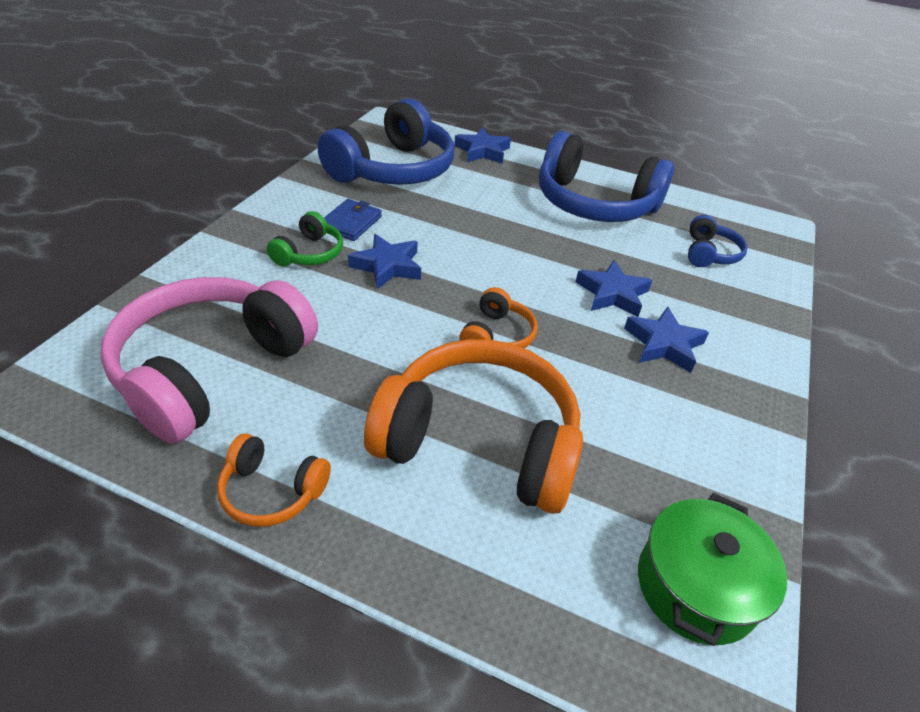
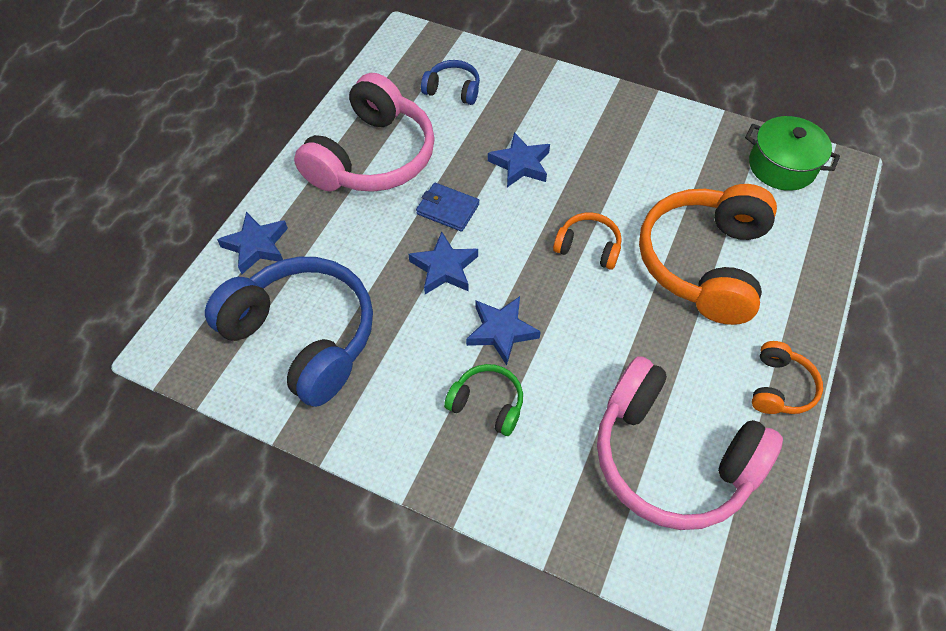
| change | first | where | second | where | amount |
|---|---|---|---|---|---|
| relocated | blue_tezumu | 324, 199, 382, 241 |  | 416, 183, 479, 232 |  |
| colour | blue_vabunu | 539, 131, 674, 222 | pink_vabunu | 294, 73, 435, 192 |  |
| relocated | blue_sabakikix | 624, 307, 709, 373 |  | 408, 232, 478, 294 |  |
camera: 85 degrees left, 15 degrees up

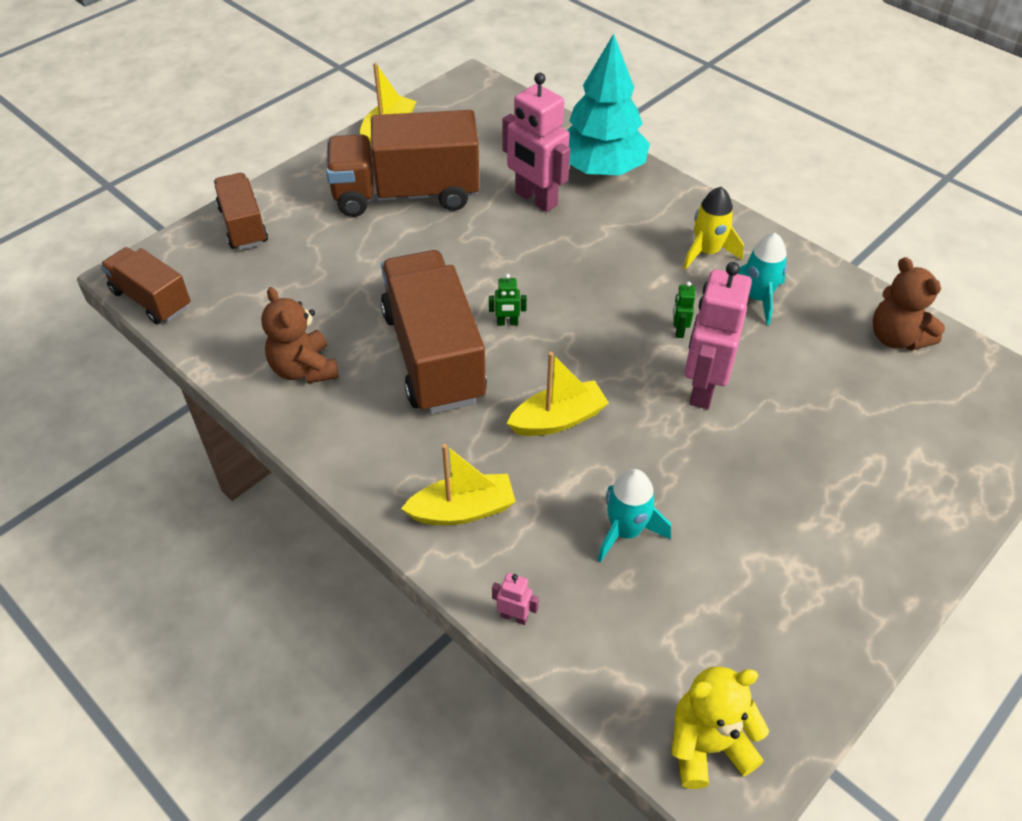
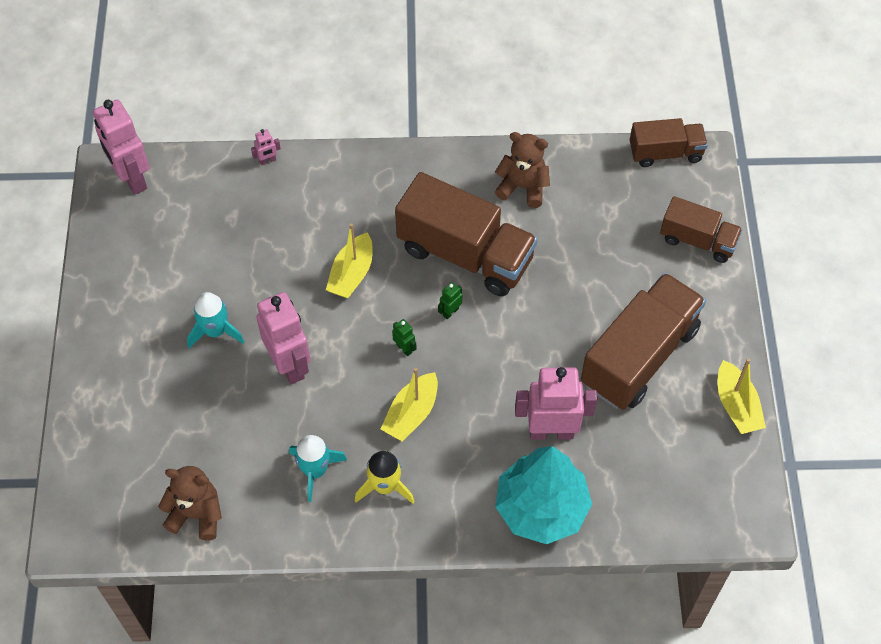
| change | first | where | second | where | amount |
|---|---|---|---|---|---|
| relocated | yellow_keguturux | 401, 444, 516, 525 |  | 381, 368, 438, 442 |  |
| relocated | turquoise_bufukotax | 597, 469, 671, 563 |  | 187, 292, 244, 348 |  |
| exchanged | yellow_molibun | 671, 666, 769, 789 | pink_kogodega | 93, 100, 149, 195 |  |
| relocated | green_kogodega | 673, 282, 695, 338 |  | 392, 319, 417, 356 |  |
camera: 135 degrees right, 10 degrees up

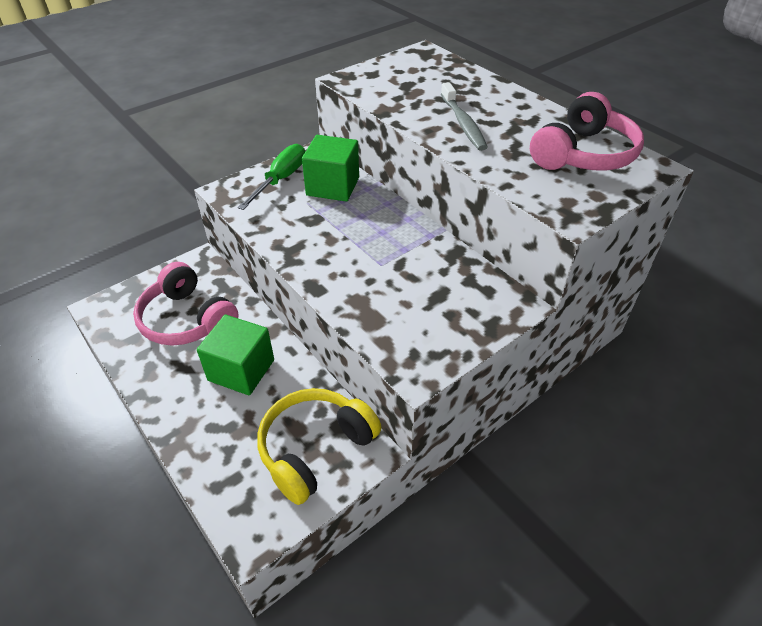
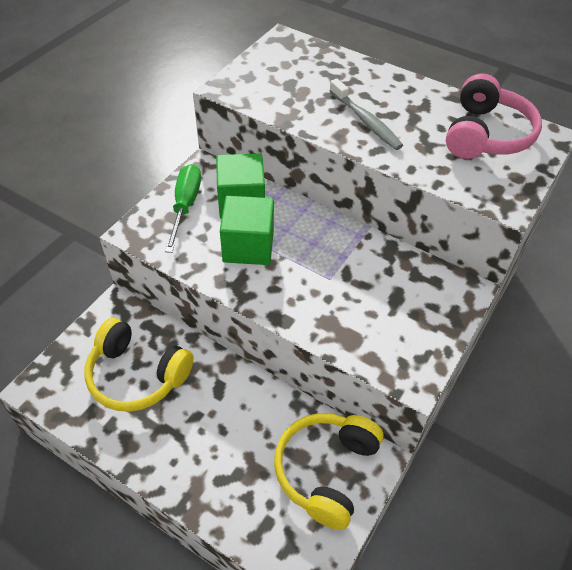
| change | first | where | second | where | amount |
|---|---|---|---|---|---|
| colour | pink_vabunu | 133, 262, 239, 346 | yellow_vabunu | 84, 318, 193, 412 |  |
| relocated | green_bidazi | 197, 315, 274, 395 |  | 220, 196, 274, 265 |  |
camera: 20 degrees left, 5 degrees up

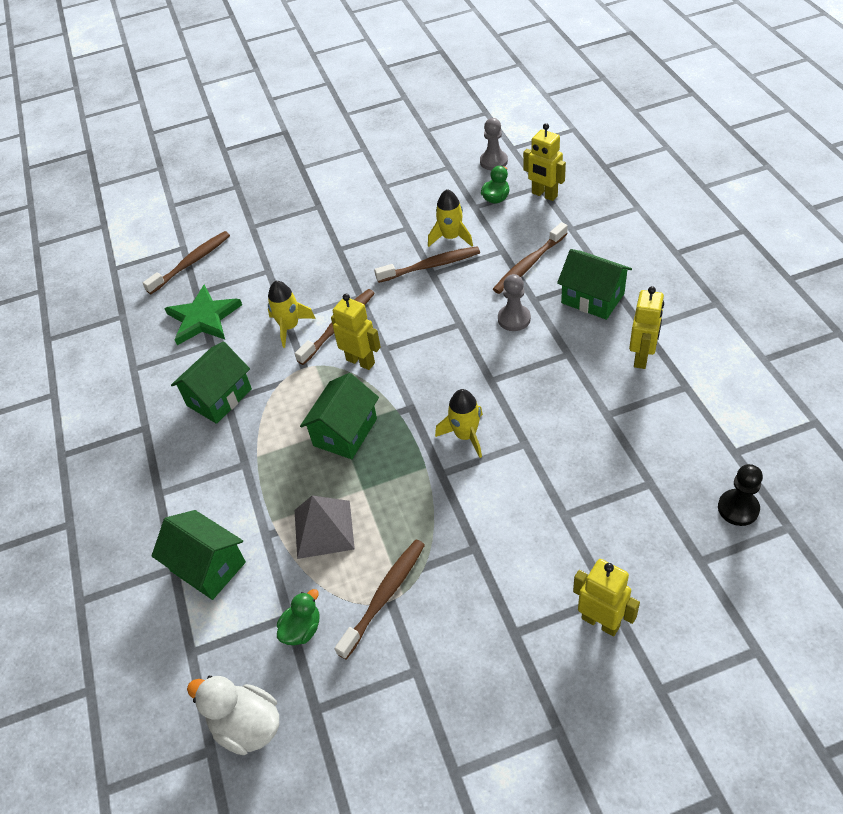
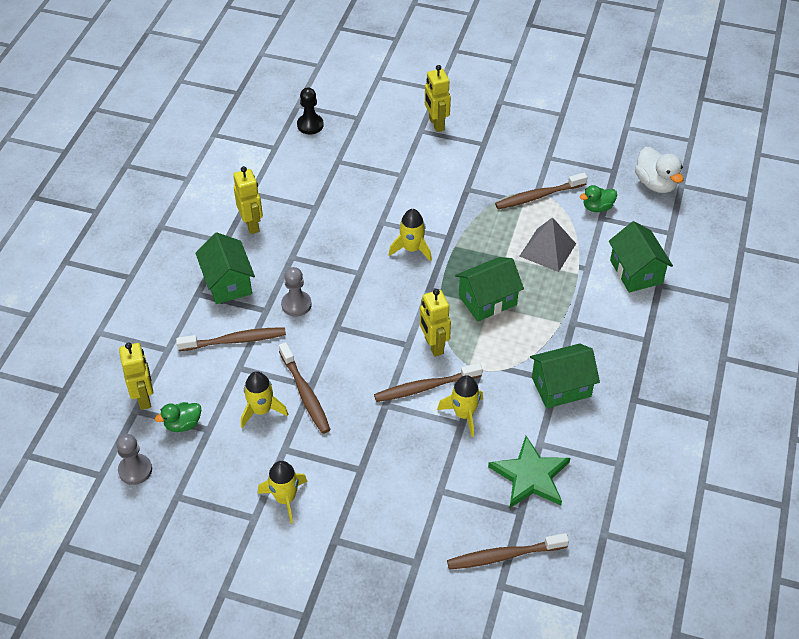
| change | first | where | second | where | amount |
|---|---|---|---|---|---|
| spun | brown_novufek | 374, 246, 480, 283 |  | 279, 342, 331, 434 | 135 degrees counterclockwise |
| spun | yellow_kogodega | 629, 286, 664, 369 |  | 233, 166, 263, 234 | 105 degrees clockwise |
| appeared |  |  | yellow_bufukotax | 258, 461, 308, 524 |  |
camera: 150 degrees left, 0 degrees up

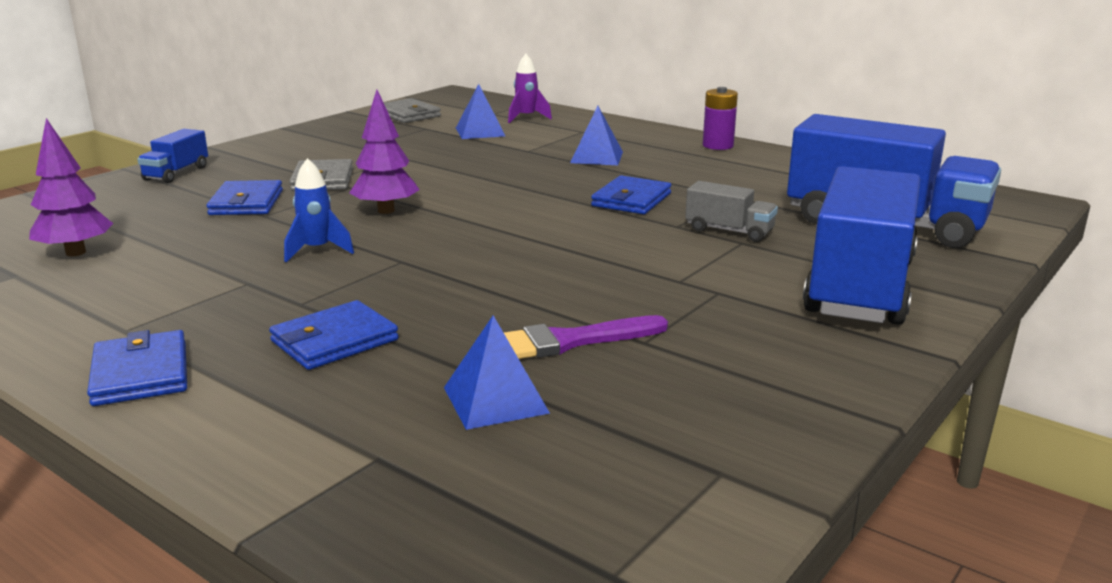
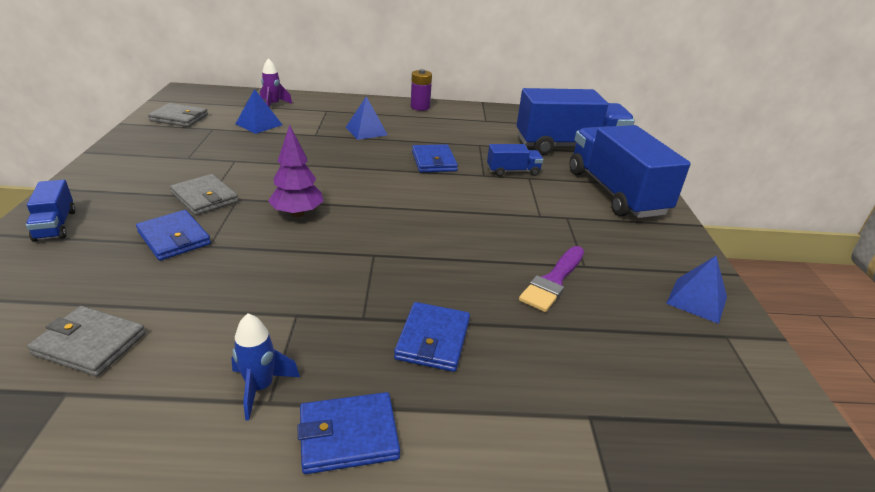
| change | first | where | second | where | amount |
|---|---|---|---|---|---|
| exchanged | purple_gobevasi | 29, 118, 113, 256 | grey_tezumu | 27, 306, 146, 377 |  |
| spun | blue_tezumu | 87, 330, 187, 406 |  | 298, 392, 400, 474 | 45 degrees counterclockwise |
| relocated | blue_bufukotax | 284, 158, 354, 262 |  | 231, 313, 300, 421 |  |
| relocated | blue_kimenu | 444, 315, 550, 430 |  | 666, 256, 727, 324 |  |
| colour | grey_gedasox | 685, 181, 778, 242 | blue_gedasox | 487, 144, 543, 176 |  |
camera: 40 degrees left, 10 degrees up

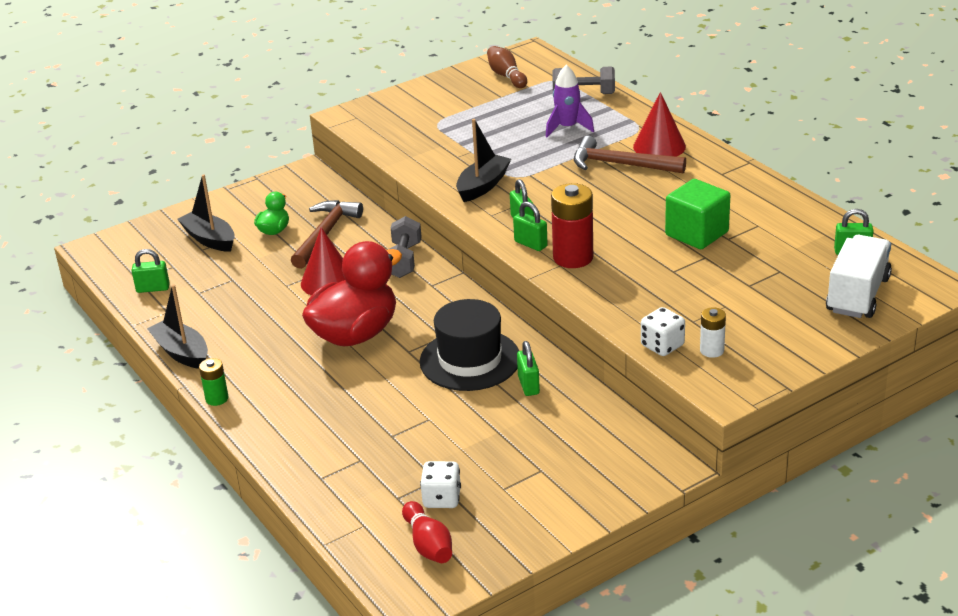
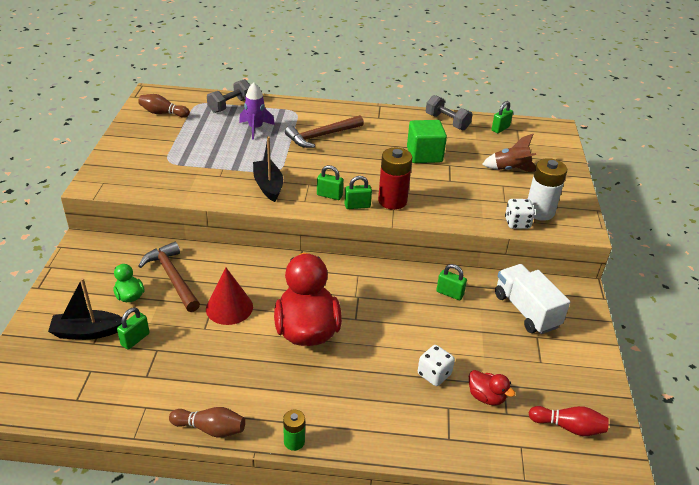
| change | first | where | second | where | amount |
|---|---|---|---|---|---|
| relocated | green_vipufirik | 132, 249, 170, 293 |  | 117, 307, 150, 349 |  |
| exchanged | black_keguturux | 147, 285, 208, 369 | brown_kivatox | 169, 407, 245, 438 |  |
| relocated | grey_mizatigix | 390, 216, 422, 278 |  | 426, 95, 473, 130 |  |
| missing | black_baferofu | 420, 299, 519, 391 |  |  |  |
| relocated | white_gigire | 420, 461, 461, 508 |  | 418, 345, 455, 386 |  |
| missing | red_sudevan | 633, 92, 686, 157 |  |  |  |
| size | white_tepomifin | 700, 307, 726, 358 |  | 528, 158, 567, 221 | x1.83 |
| relocated | white_gedasox | 826, 235, 892, 318 |  | 495, 264, 570, 334 |  |
| appeared |  |  | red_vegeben | 469, 370, 515, 405 |  |
| appeared |  |  | brown_bufukotax | 482, 134, 536, 172 |  |
camera: 55 degrees left, 5 degrees up

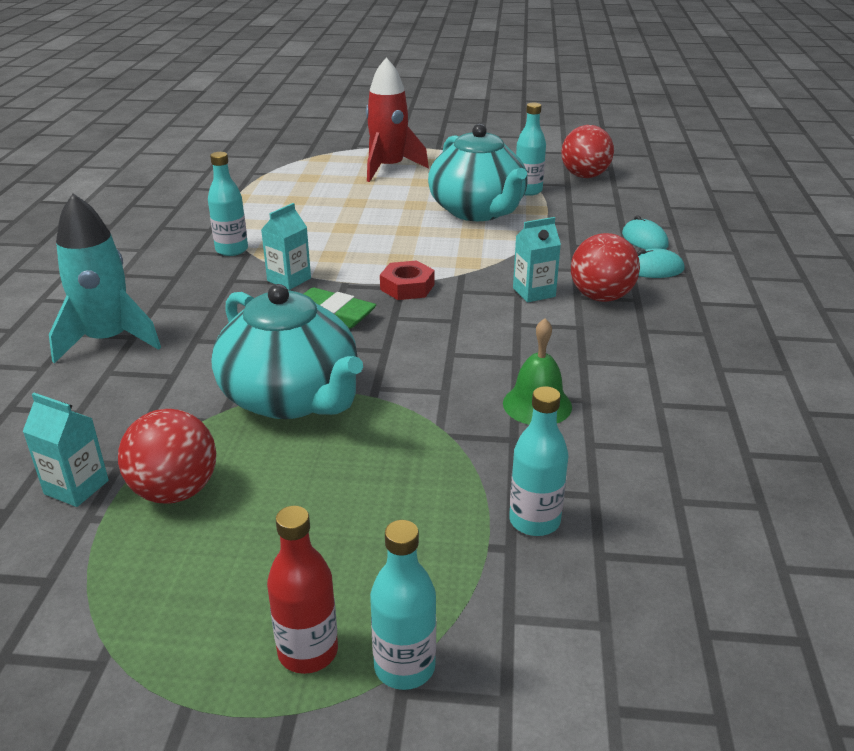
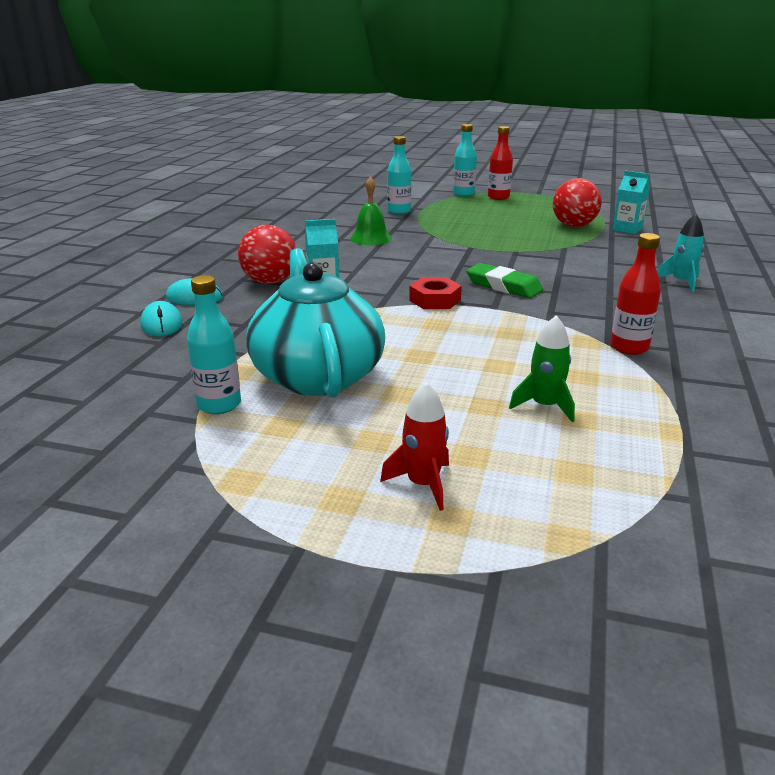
| change | first | where | second | where | amount |
|---|---|---|---|---|---|
| size | turquoise_bufukotax | 49, 193, 161, 364 |  | 657, 214, 704, 292 | x0.56 |
| colour | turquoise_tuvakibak | 208, 152, 248, 256 | red_tuvakibak | 610, 233, 661, 355 |  |
| missing | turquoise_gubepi | 211, 284, 363, 419 |  |  |  |
| missing | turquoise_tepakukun | 261, 203, 311, 290 |  |  |  |
| size | red_bufukotax | 366, 57, 429, 182 |  | 380, 382, 449, 511 | x0.56 |
| missing | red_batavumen | 561, 125, 614, 178 |  |  |  |
| appeared |  |  | green_bufukotax | 509, 315, 575, 422 |  |
camera: 170 degrees left, 5 degrees down

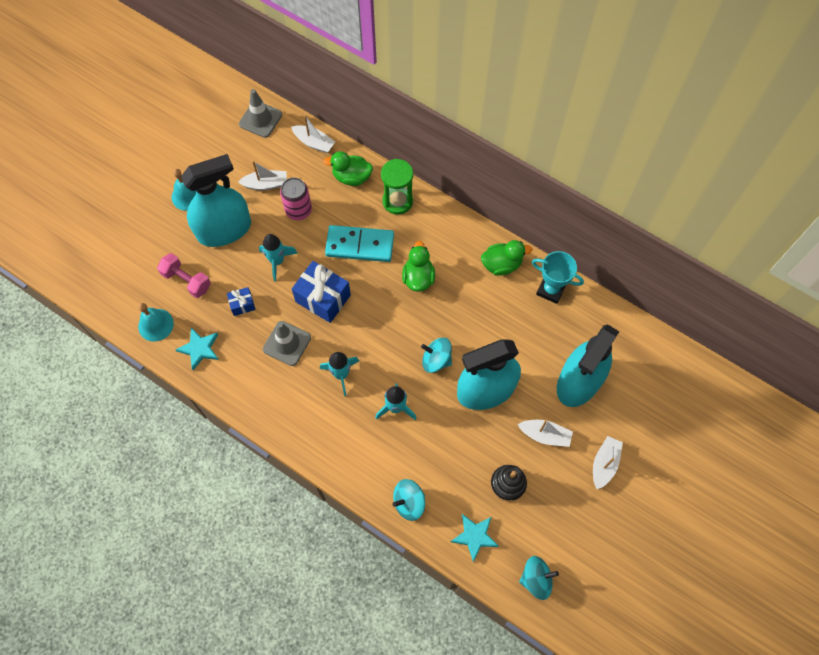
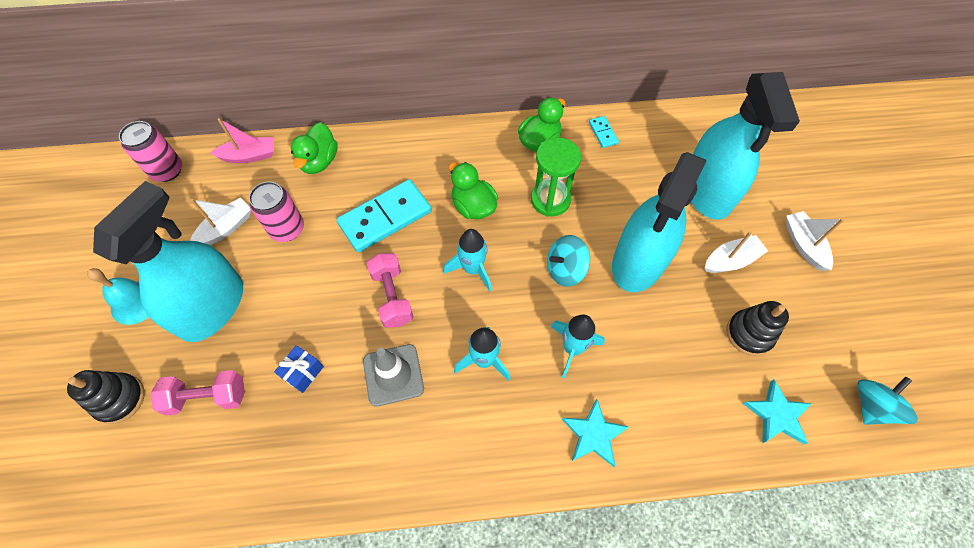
| change | first | where | second | where | amount |
|---|---|---|---|---|---|
| missing | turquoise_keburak | 138, 303, 174, 342 |  |  |  |
| relocated | turquoise_sabakikix | 175, 328, 219, 370 |  | 562, 399, 629, 467 |  |
| exchanged | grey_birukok | 239, 89, 282, 138 | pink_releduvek | 119, 121, 182, 182 |  |
| relocated | turquoise_bufukotax | 259, 234, 298, 281 |  | 443, 229, 492, 292 |  |
| colour | white_keguturux | 292, 115, 335, 153 | pink_keguturux | 211, 118, 274, 163 |  |
| exchanged | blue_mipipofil | 292, 261, 351, 323 | pink_mizatigix | 367, 253, 414, 328 |  |
| spun | green_vegeben | 324, 151, 373, 186 |  | 291, 122, 338, 174 | 45 degrees counterclockwise |
| relocated | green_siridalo | 381, 159, 413, 214 |  | 531, 137, 581, 217 |  |
| missing | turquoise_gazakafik | 393, 479, 425, 521 |  |  |  |
| exchanged | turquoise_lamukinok | 532, 251, 584, 304 | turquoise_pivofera | 589, 116, 619, 148 |  |
| appeared |  |  | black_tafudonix | 67, 370, 145, 424 |  |
camera: 40 degrees left, 5 degrees down

